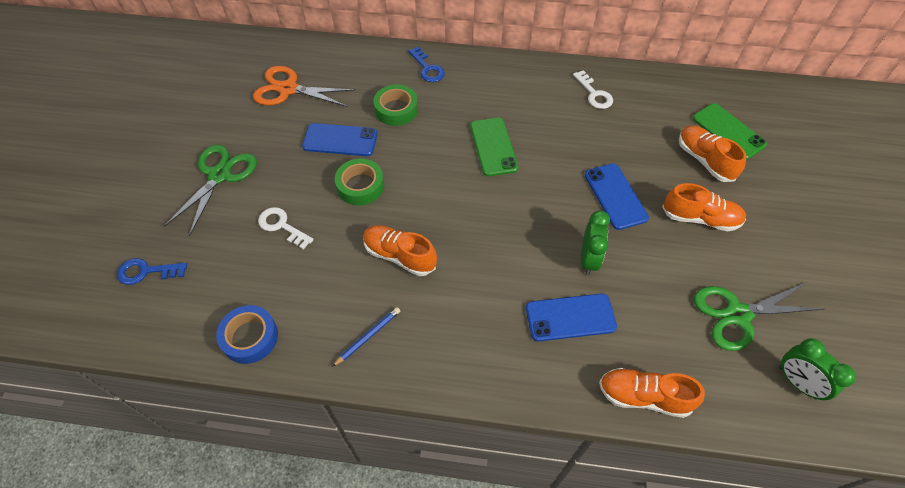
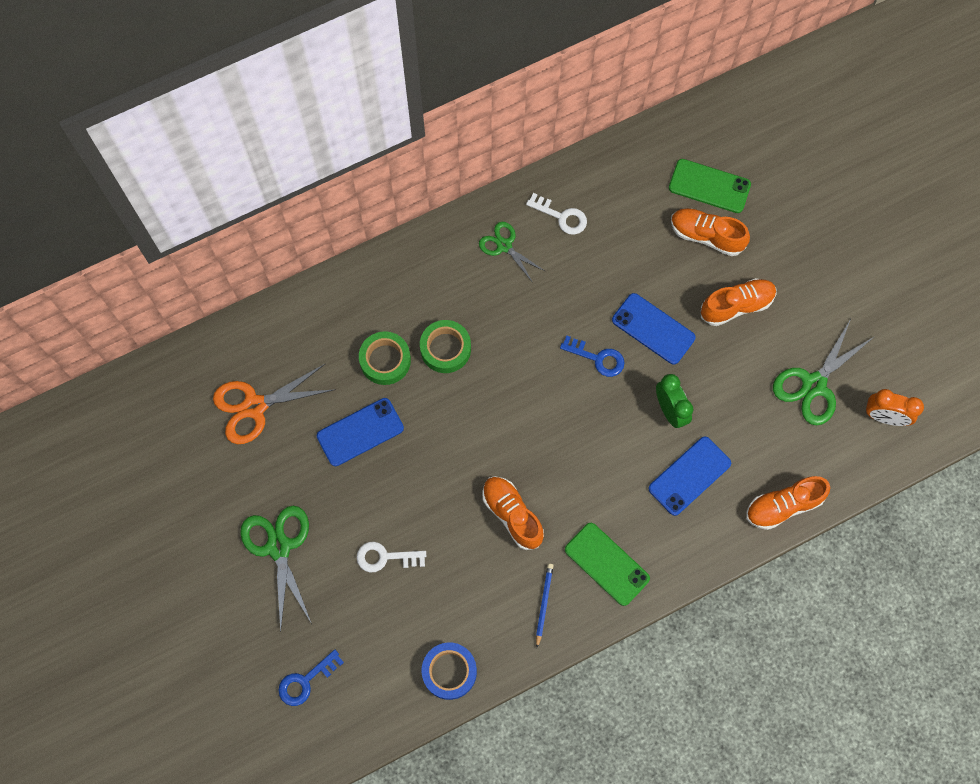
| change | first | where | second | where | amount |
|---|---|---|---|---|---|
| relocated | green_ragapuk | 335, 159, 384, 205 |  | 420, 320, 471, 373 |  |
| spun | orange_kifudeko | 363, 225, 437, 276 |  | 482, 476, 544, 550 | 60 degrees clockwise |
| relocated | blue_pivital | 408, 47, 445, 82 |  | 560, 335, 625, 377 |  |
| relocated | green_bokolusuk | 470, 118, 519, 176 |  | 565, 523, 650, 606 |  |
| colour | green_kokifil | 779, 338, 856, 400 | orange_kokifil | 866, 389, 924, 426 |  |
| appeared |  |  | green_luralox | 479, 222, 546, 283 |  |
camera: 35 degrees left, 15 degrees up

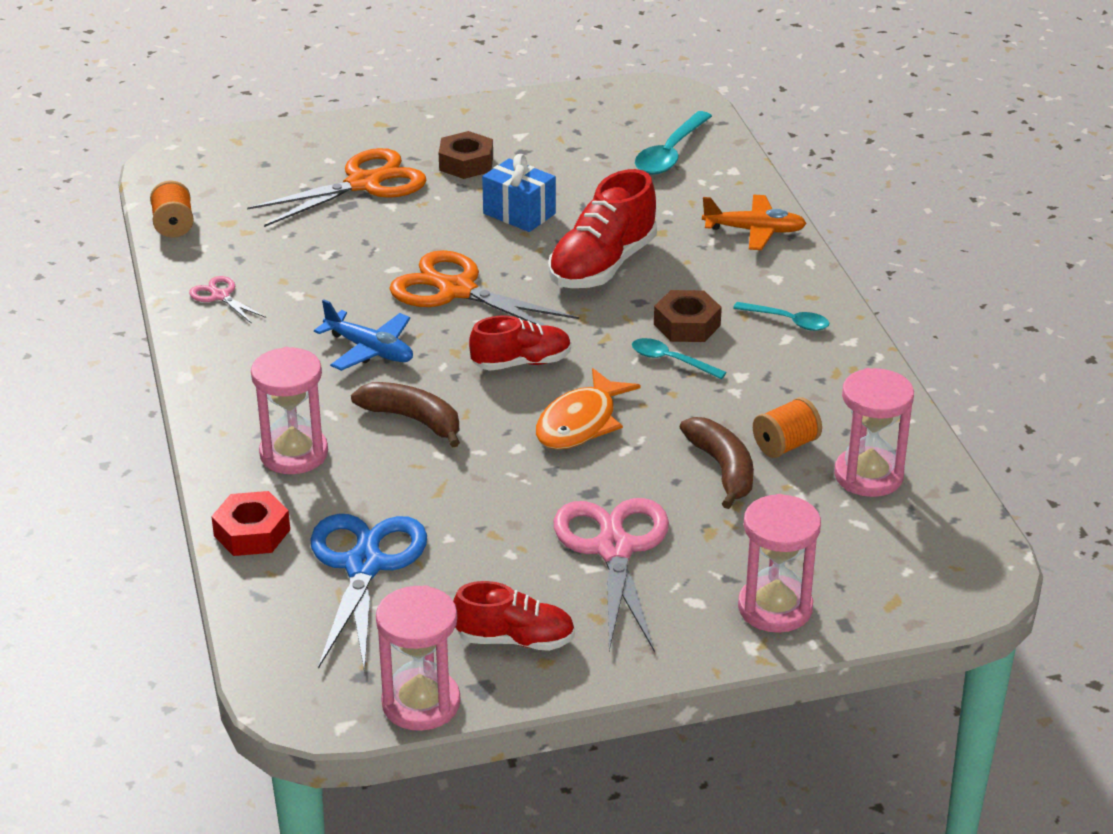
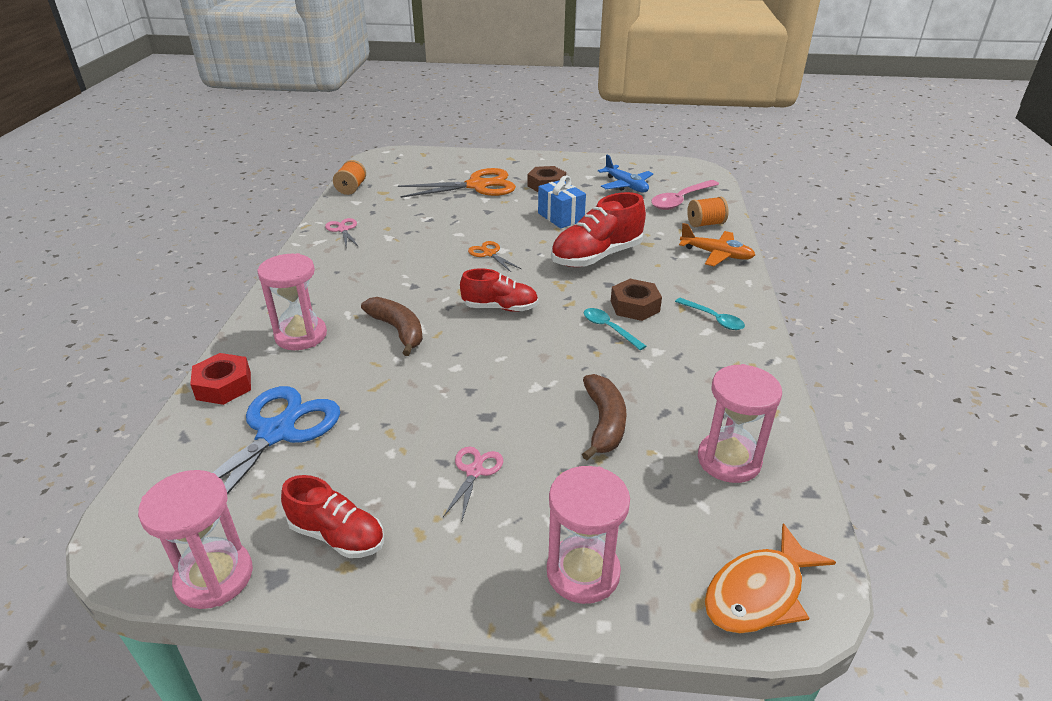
| change | first | where | second | where | amount |
|---|---|---|---|---|---|
| relocated | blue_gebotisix | 314, 299, 413, 371 |  | 598, 155, 653, 192 |  |
| size | orange_luralox | 389, 250, 579, 326 |  | 468, 241, 521, 272 | x0.48 |
| relocated | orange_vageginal | 536, 368, 641, 449 |  | 705, 523, 836, 634 |  |
| size | pink_luralox | 554, 498, 669, 652 |  | 443, 447, 503, 520 | x0.48 |
| colour | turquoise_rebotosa | 635, 111, 712, 175 | pink_rebotosa | 651, 180, 719, 210 |  |
| relocated | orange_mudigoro | 753, 397, 822, 458 |  | 687, 196, 729, 227 |  |
camera: 20 degrees right, 0 degrees up

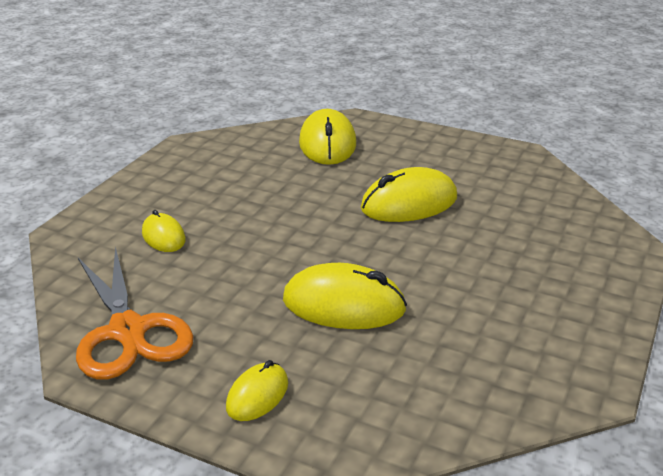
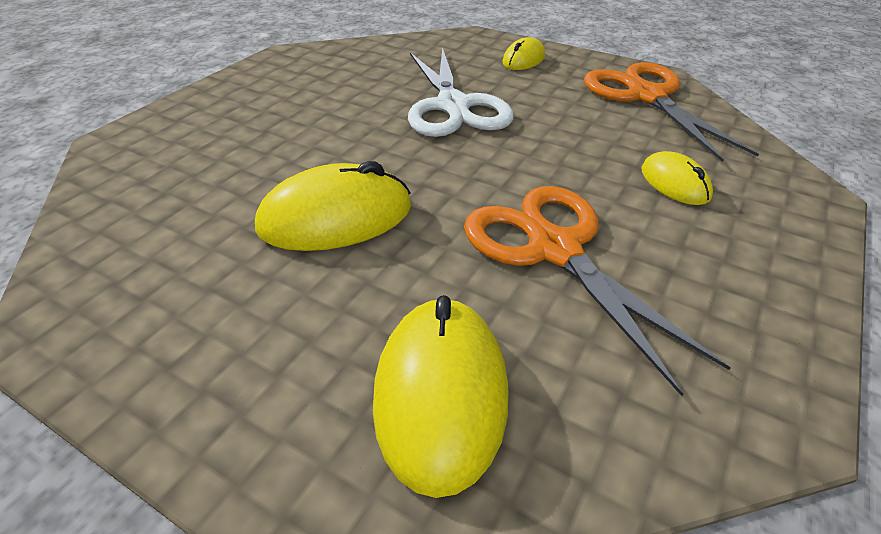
| change | first | where | second | where | amount |
|---|---|---|---|---|---|
| exchanged | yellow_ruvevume | 283, 263, 407, 329 | white_luralox | 408, 47, 514, 137 |  |
| appeared |  |  | orange_luralox | 464, 186, 731, 396 |  |
camera: 175 degrees left, 10 degrees up

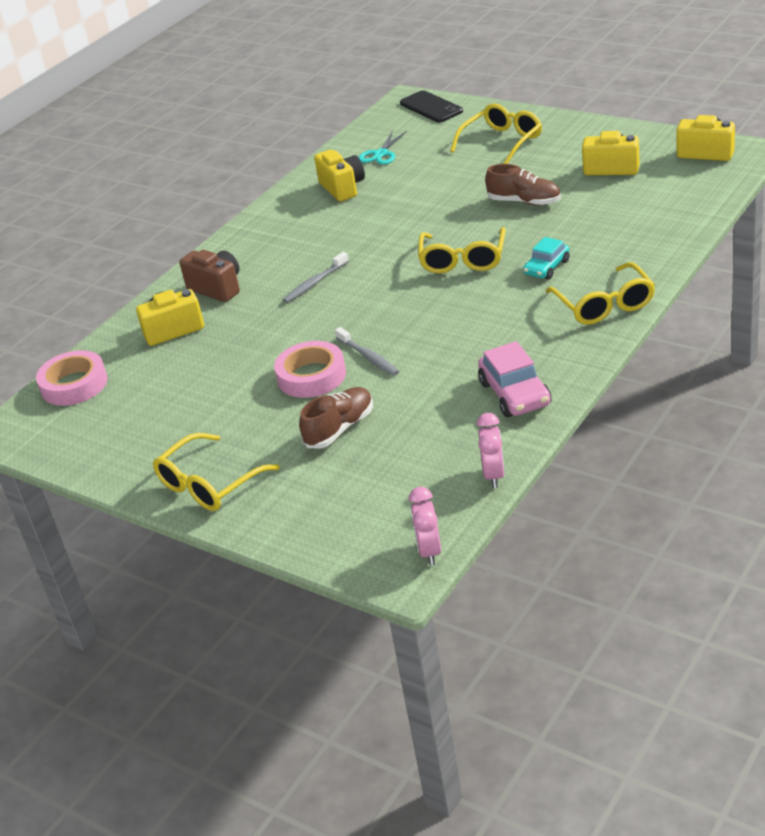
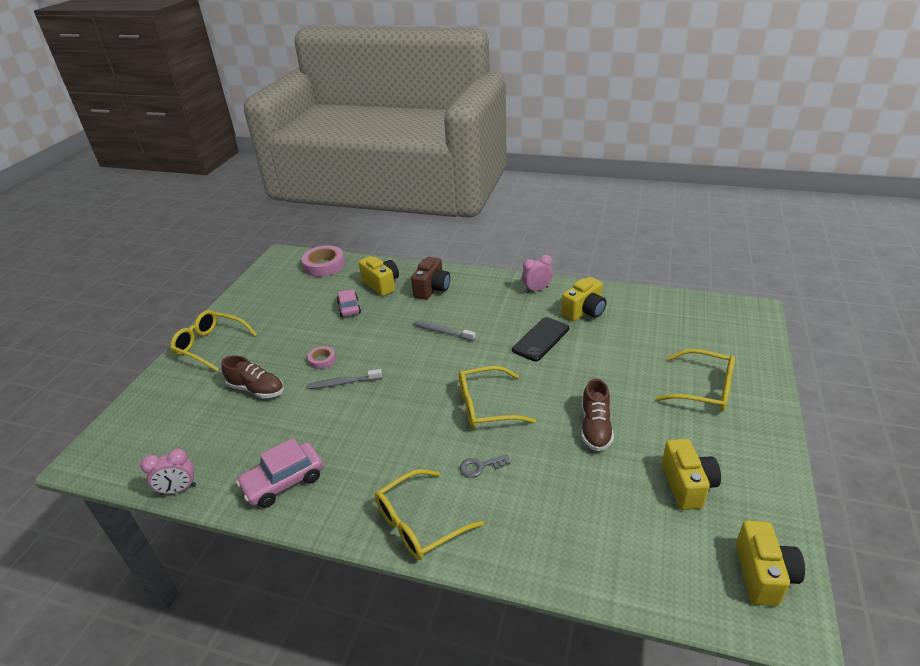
| change | first | where | second | where | amount |
|---|---|---|---|---|---|
| size | pink_ragapuk | 274, 341, 346, 398 |  | 308, 346, 336, 369 | x0.53 |
| spun | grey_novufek | 335, 327, 399, 376 |  | 308, 369, 382, 389 | 45 degrees clockwise |
| missing | turquoise_luralox | 359, 130, 407, 165 |  |  |  |
| relocated | black_bokolusuk | 400, 90, 463, 122 |  | 512, 317, 569, 361 |  |
| relocated | pink_kokifil | 409, 487, 441, 566 |  | 522, 255, 553, 293 |  |
| exchanged | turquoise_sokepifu | 523, 237, 570, 280 | grey_pivital | 460, 454, 510, 477 |  |
| appeared |  |  | pink_sokepifu | 337, 289, 361, 317 |  |
camera: 70 degrees right, 0 degrees up

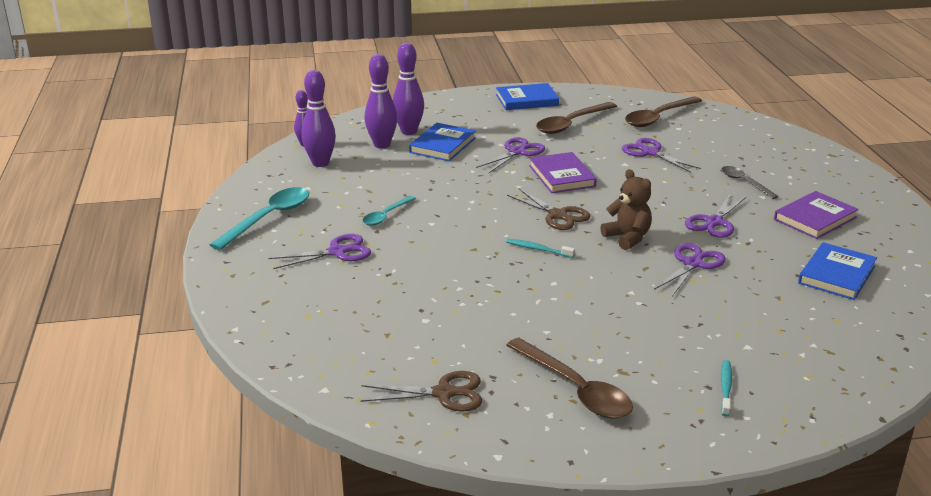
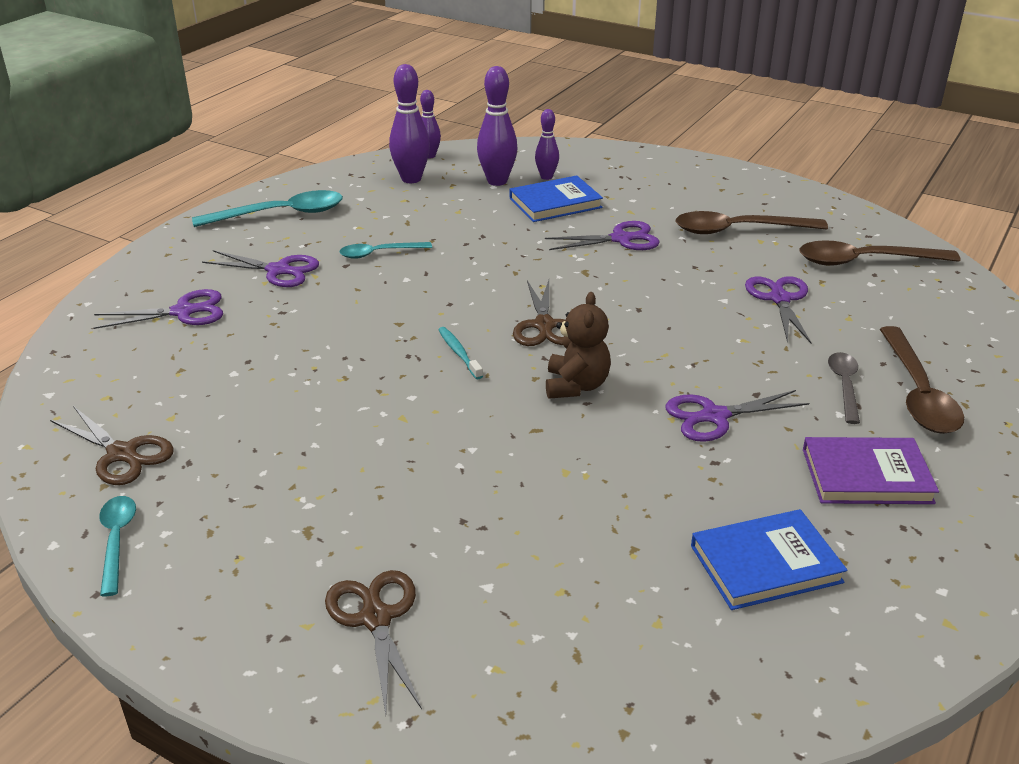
| change | first | where | second | where | amount |
|---|---|---|---|---|---|
| size | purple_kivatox | 393, 43, 424, 135 |  | 535, 109, 559, 180 | x0.61 |
| missing | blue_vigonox | 496, 83, 559, 110 |  |  |  |
| relocated | brown_rebotosa | 506, 338, 633, 419 |  | 880, 326, 964, 434 |  |
| missing | purple_vigonox | 529, 152, 597, 193 |  |  |  |
| relocated | purple_luralox | 654, 243, 726, 296 |  | 94, 289, 223, 329 |  |
| exchanged | turquoise_novufek | 721, 360, 732, 417 | brown_luralox | 325, 570, 422, 714 |  |
| appeared |  |  | turquoise_rebotosa | 99, 496, 136, 596 |  |
camera: 40 degrees right, 5 degrees up

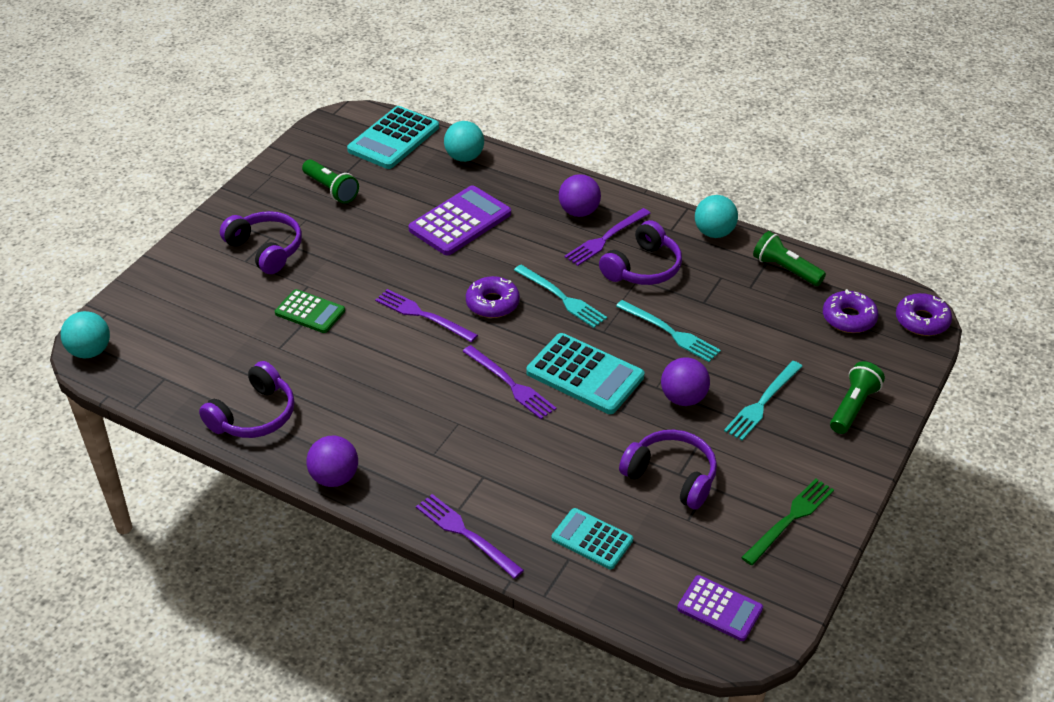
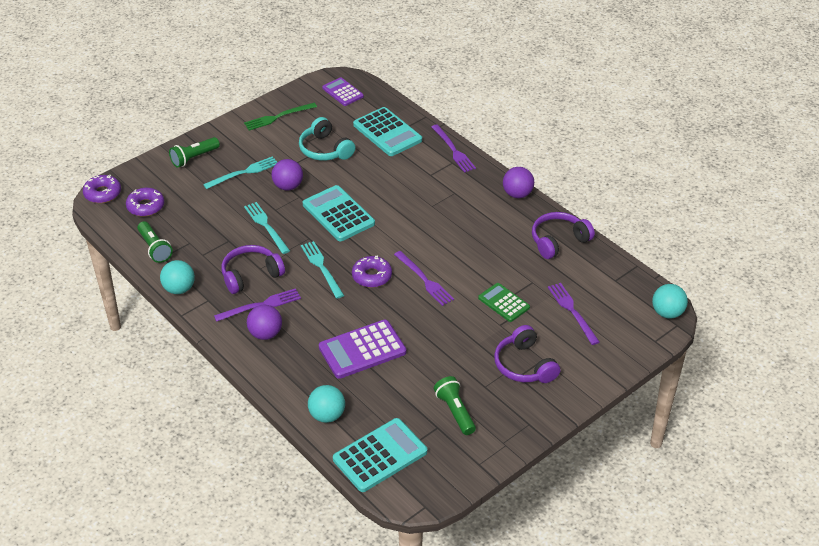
| change | first | where | second | where | amount |
|---|---|---|---|---|---|
| relocated | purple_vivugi | 462, 345, 556, 419 |  | 548, 283, 600, 345 |  |
| size | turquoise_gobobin | 551, 508, 633, 569 |  | 353, 107, 422, 156 | x1.61 |
| colour | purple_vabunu | 619, 430, 717, 510 | turquoise_vabunu | 299, 117, 355, 161 |  |
camera: 160 degrees left, 0 degrees up

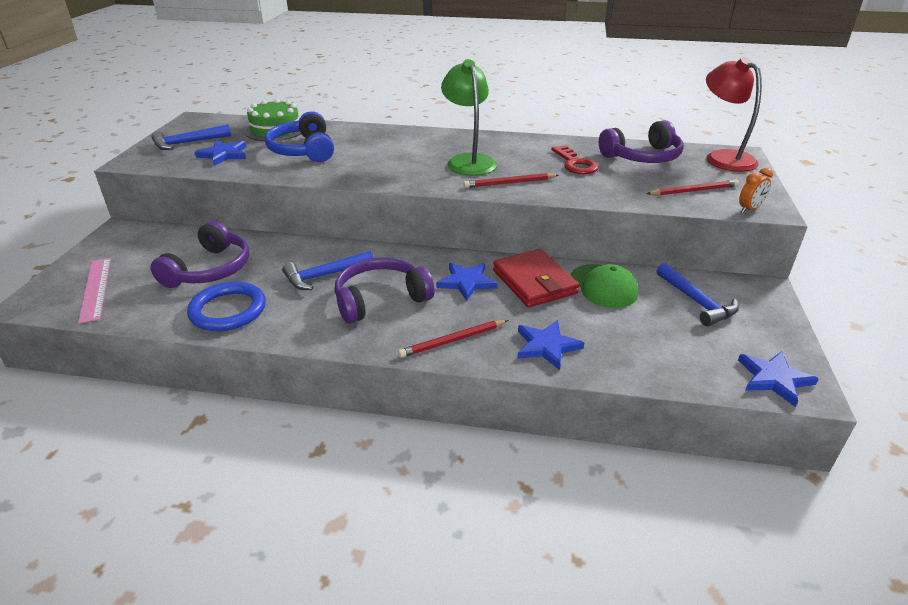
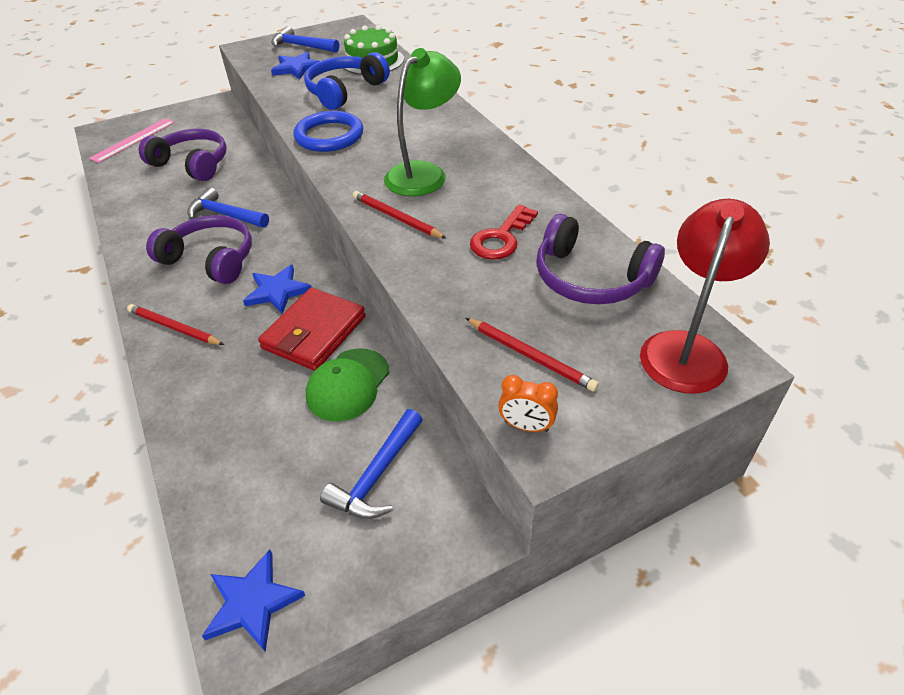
| change | first | where | second | where | amount |
|---|---|---|---|---|---|
| spun | purple_vabunu | 150, 221, 249, 288 |  | 139, 129, 227, 181 | 135 degrees counterclockwise |
| relocated | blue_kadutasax | 187, 281, 266, 331 |  | 293, 111, 363, 152 |  |
| missing | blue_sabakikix | 517, 320, 584, 370 |  |  |  |
camera: 55 degrees right, 10 degrees up

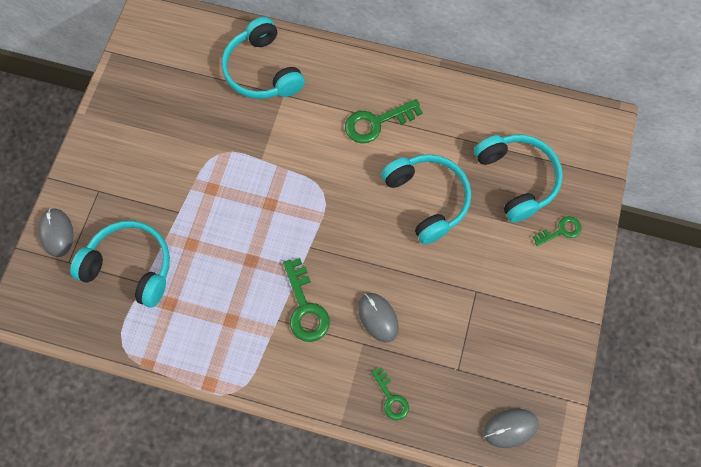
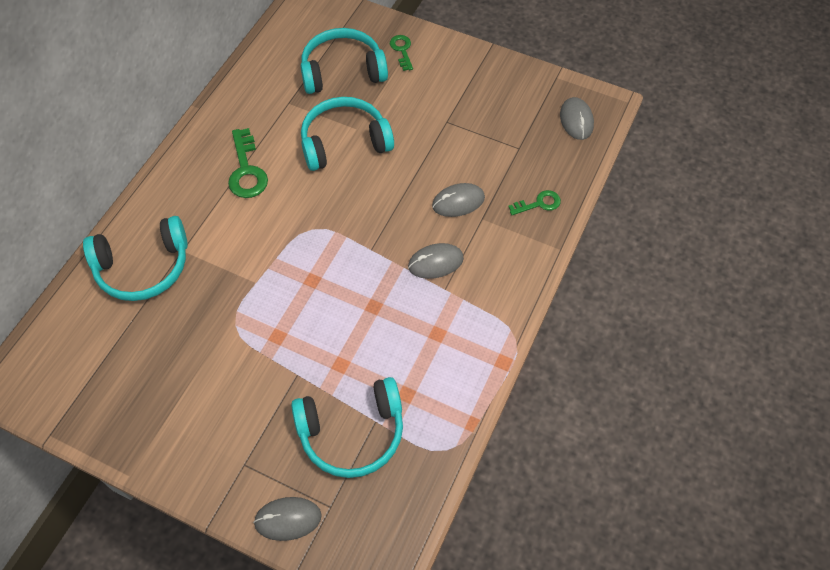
| change | first | where | second | where | amount |
|---|---|---|---|---|---|
| spun | turquoise_vabunu | 70, 221, 170, 308 |  | 291, 377, 403, 478 | 135 degrees counterclockwise |
| exchanged | green_pivital | 283, 258, 330, 342 | grey_ruvevume | 408, 243, 464, 279 |  |
camera: 80 degrees left, 10 degrees down

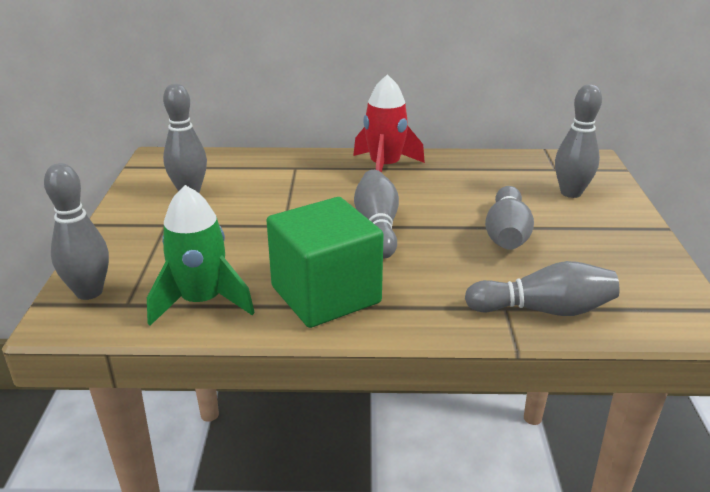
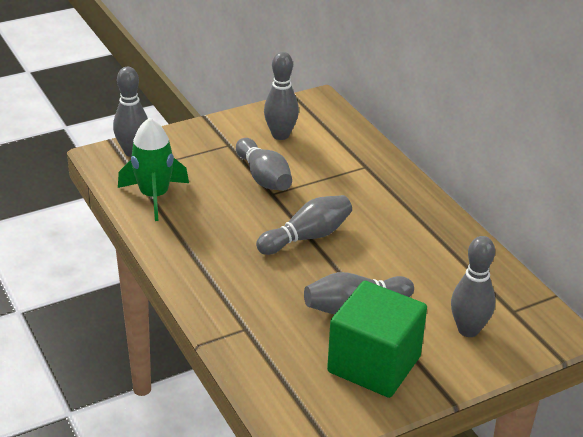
| change | first | where | second | where | amount |
|---|---|---|---|---|---|
| relocated | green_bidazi | 266, 197, 384, 328 |  | 327, 281, 427, 398 |  |
| missing | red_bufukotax | 353, 74, 425, 173 |  |  |  |
| relocated | grey_kivatox | 465, 261, 620, 316 |  | 236, 138, 292, 191 |  |
camera: 60 degrees right, 5 degrees up

